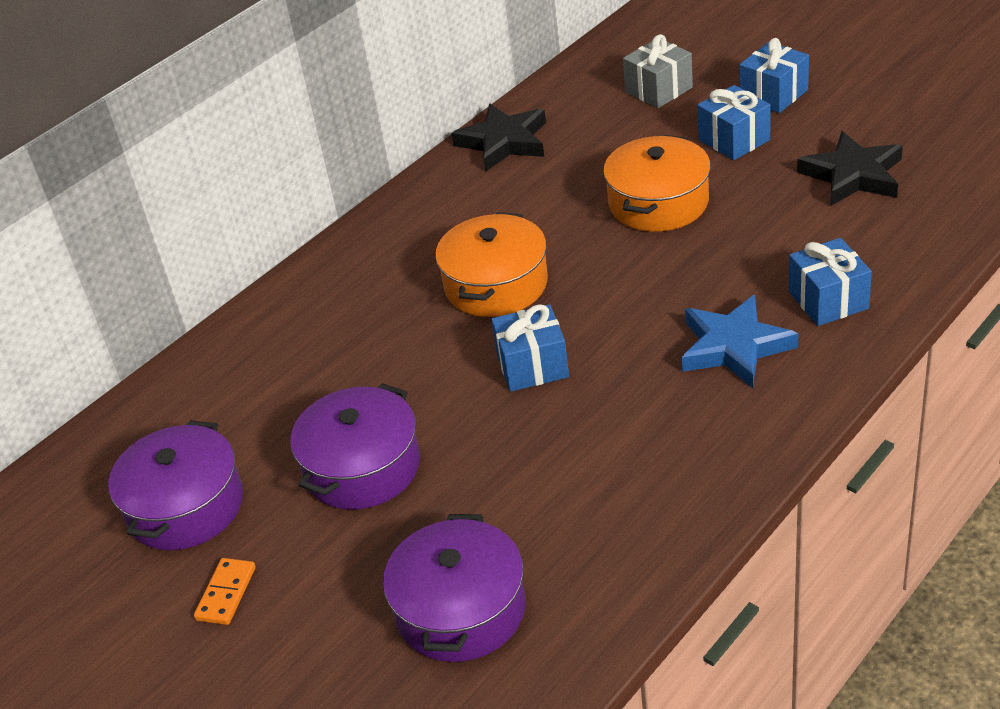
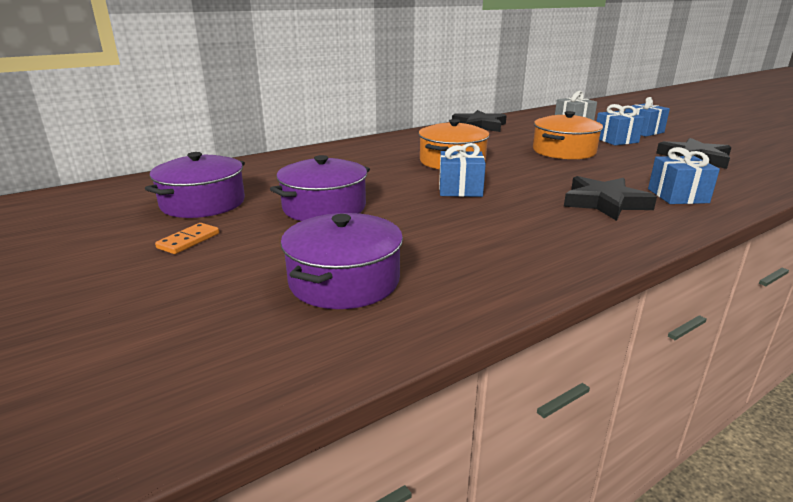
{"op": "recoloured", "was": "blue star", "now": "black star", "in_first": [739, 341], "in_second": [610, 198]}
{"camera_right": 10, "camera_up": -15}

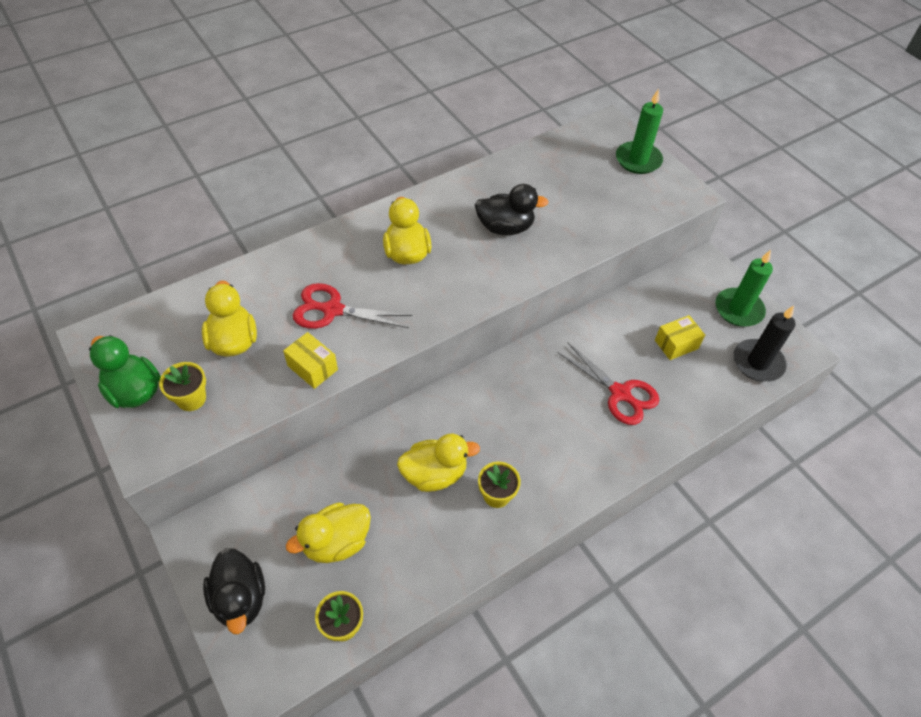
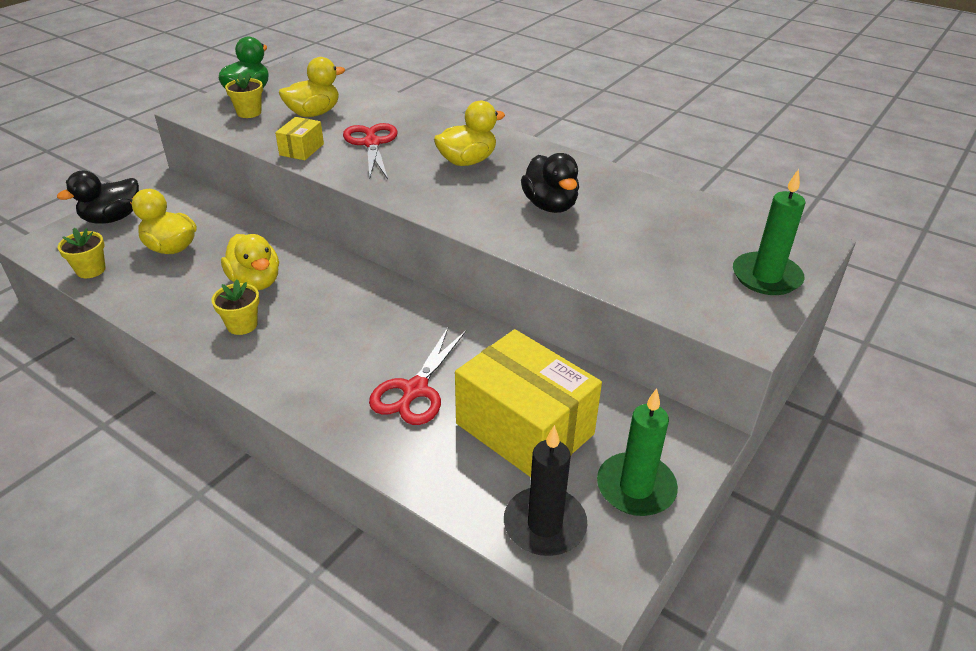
{"op": "resized", "was": "yellow box", "in_first": [680, 337], "in_second": [528, 403], "ratio": 2.2}
{"camera_right": 70, "camera_up": -15}

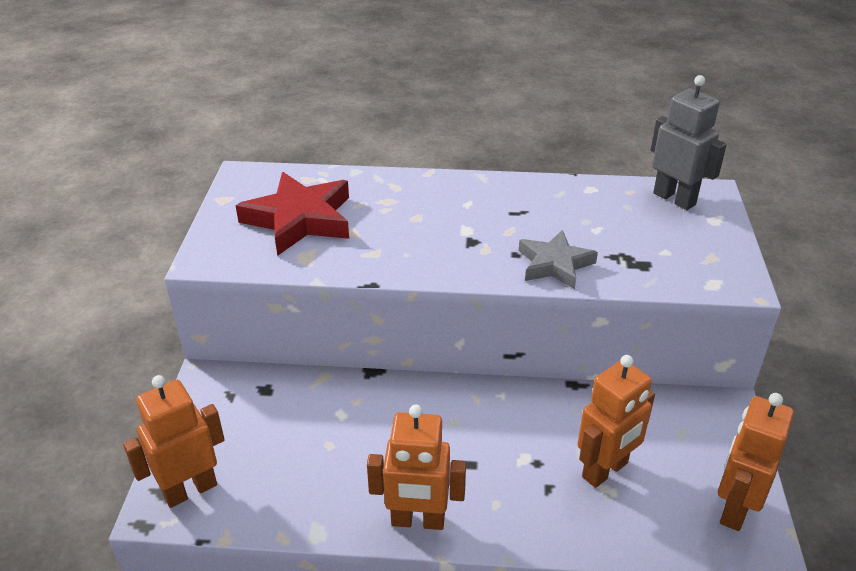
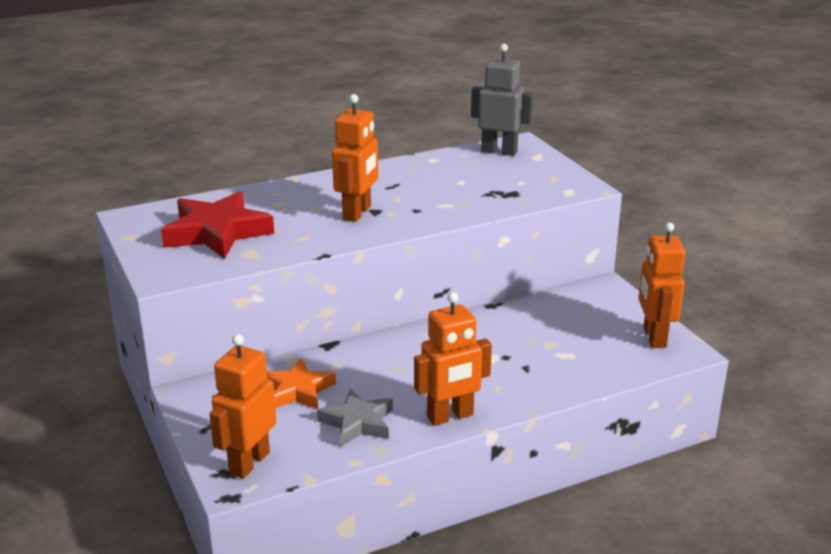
{"op": "moved", "was": "grey star", "in_first": [558, 259], "in_second": [355, 417]}
{"op": "moved", "was": "orange robot", "in_first": [616, 421], "in_second": [355, 158]}
{"op": "added", "now": "orange star", "in_second": [302, 383]}
{"camera_right": -30, "camera_up": -10}

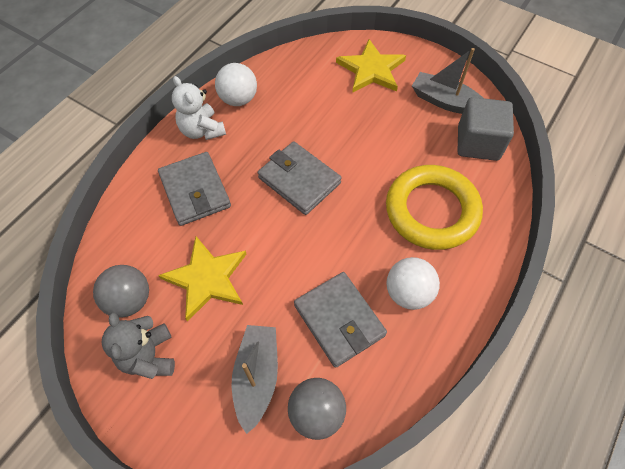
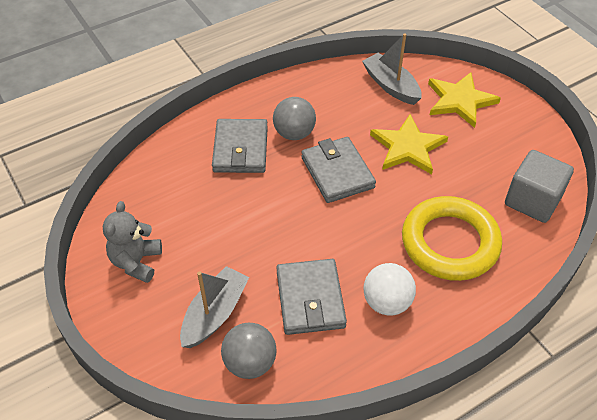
{"op": "moved", "was": "grey boat", "in_first": [447, 81], "in_second": [392, 69]}
{"op": "removed", "was": "white ball", "in_first": [236, 84]}
{"op": "removed", "was": "white teddy bear", "in_first": [199, 108]}
{"op": "moved", "was": "yellow star", "in_first": [202, 279], "in_second": [409, 144]}
{"op": "moved", "was": "grey ball", "in_first": [121, 291], "in_second": [294, 118]}
{"camera_right": 25, "camera_up": -10}

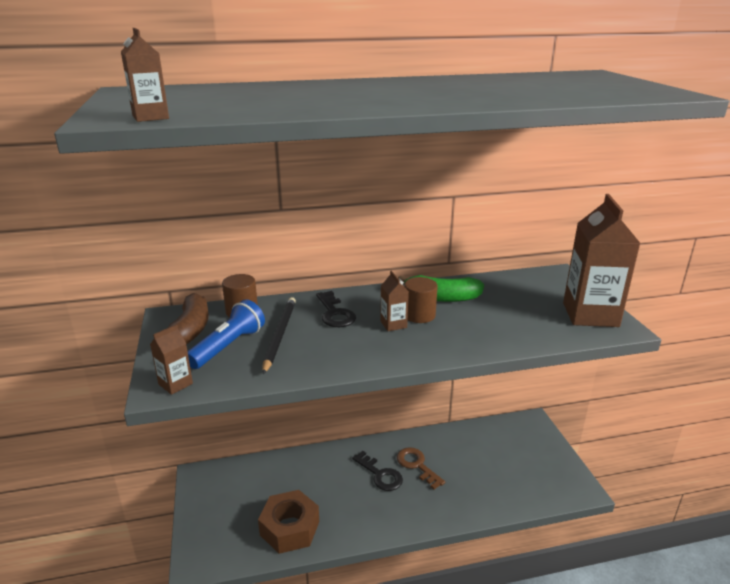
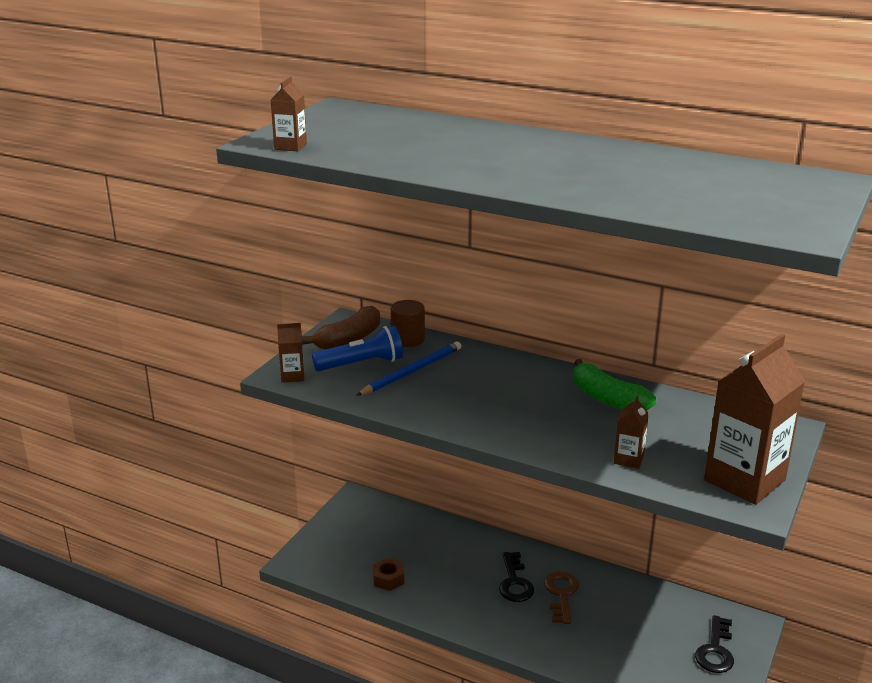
{"op": "moved", "was": "brown carton", "in_first": [394, 301], "in_second": [631, 432]}
{"op": "removed", "was": "brown cylinder", "in_first": [421, 300]}
{"op": "moved", "was": "black key", "in_first": [336, 309], "in_second": [714, 644]}
{"op": "recoloured", "was": "black pencil", "now": "blue pencil", "in_first": [279, 335], "in_second": [408, 368]}
{"op": "resized", "was": "brown nut", "in_first": [288, 522], "in_second": [388, 574], "ratio": 0.54}
{"camera_right": 40, "camera_up": 0}

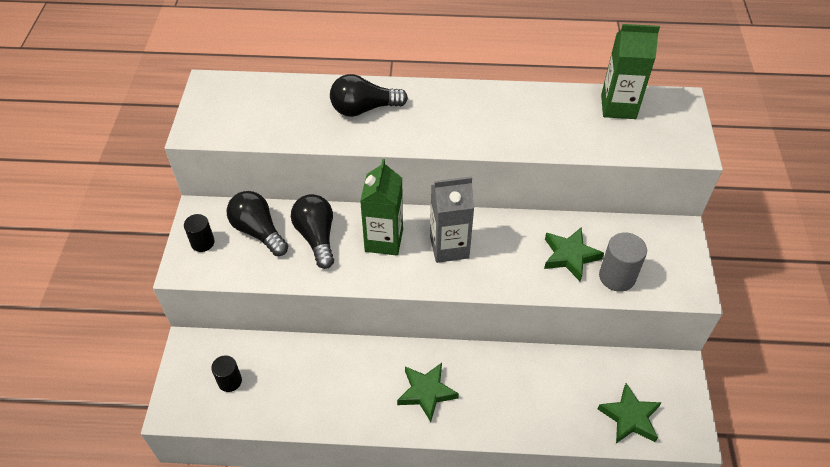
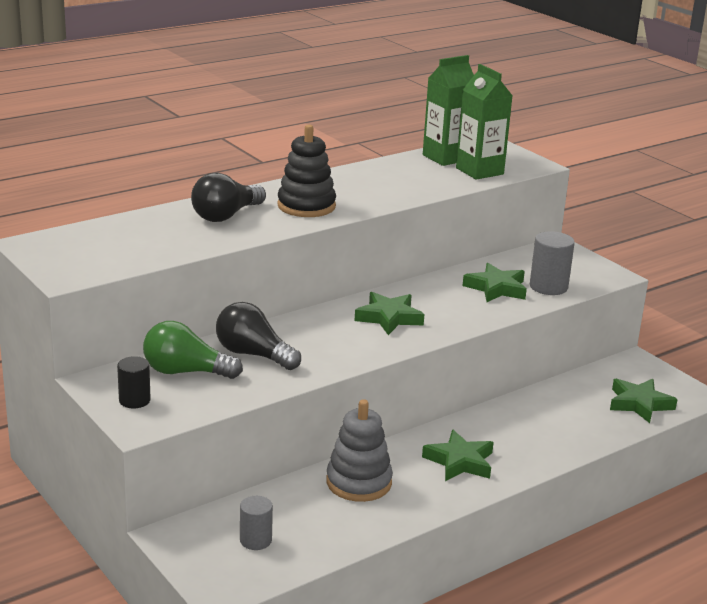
{"op": "moved", "was": "green carton", "in_first": [381, 207], "in_second": [484, 122]}
{"op": "replaced", "was": "grey carton", "now": "green star", "in_first": [452, 219], "in_second": [389, 313]}
{"op": "recoloured", "was": "black light bulb", "now": "green light bulb", "in_first": [257, 223], "in_second": [193, 350]}
{"op": "recoloured", "was": "black cylinder", "now": "grey cylinder", "in_first": [226, 373], "in_second": [256, 523]}
{"op": "added", "now": "black stacking toy", "in_second": [306, 170]}
{"op": "added", "now": "grey stacking toy", "in_second": [359, 450]}
{"camera_right": -40, "camera_up": -25}

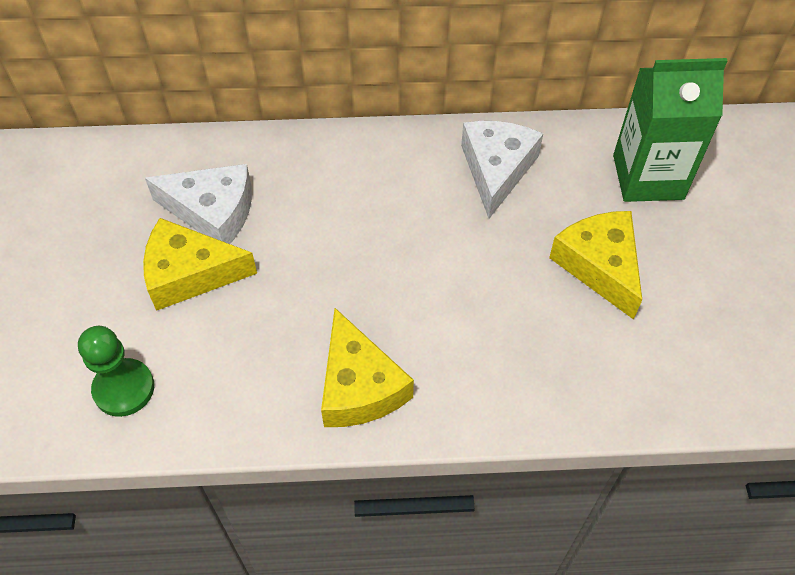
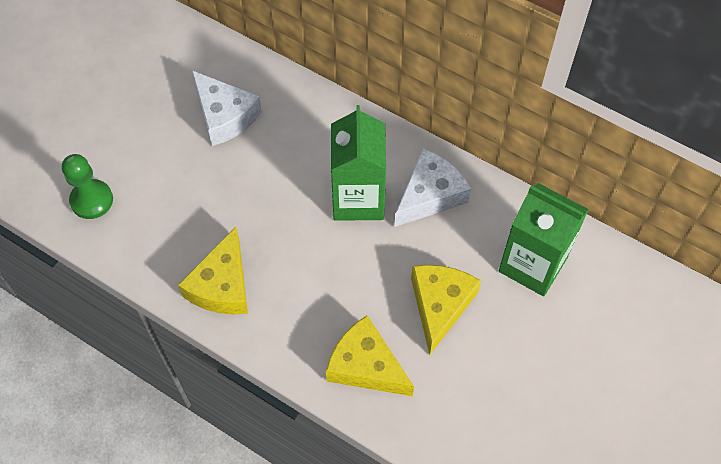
{"op": "moved", "was": "yellow cheese", "in_first": [200, 264], "in_second": [370, 355]}
{"op": "added", "now": "green carton", "in_second": [358, 163]}
{"camera_right": 35, "camera_up": 5}

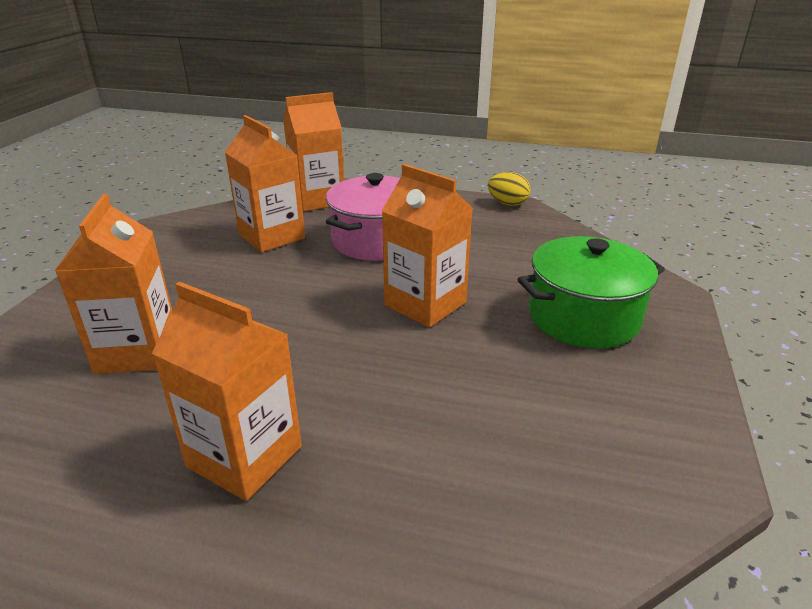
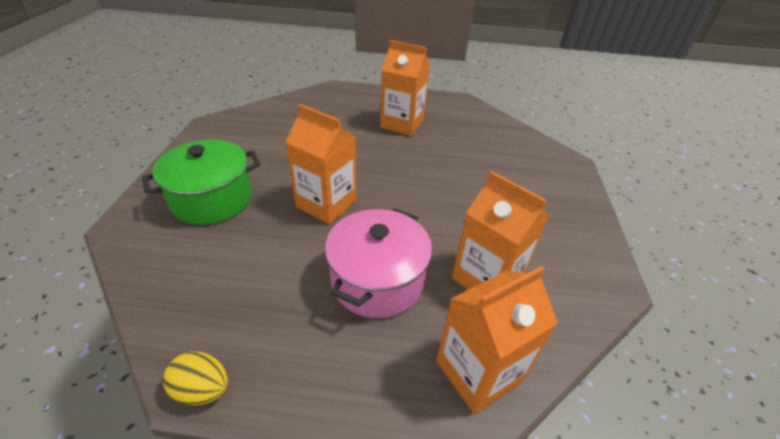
{"op": "removed", "was": "orange carton", "in_first": [113, 284]}
{"camera_right": 170, "camera_up": 10}

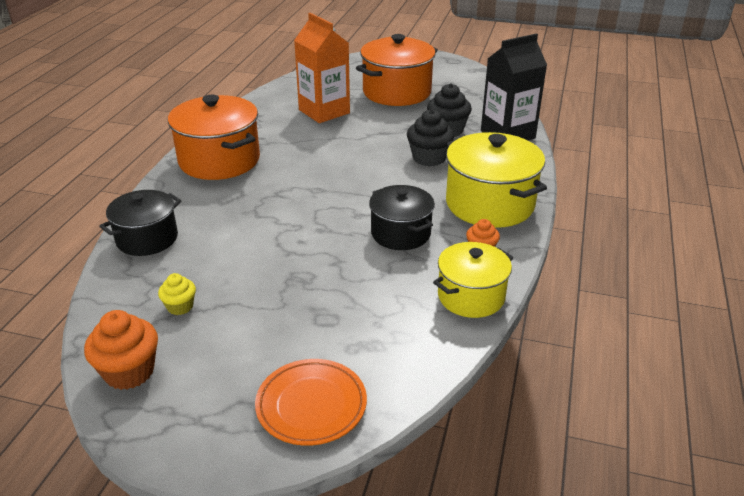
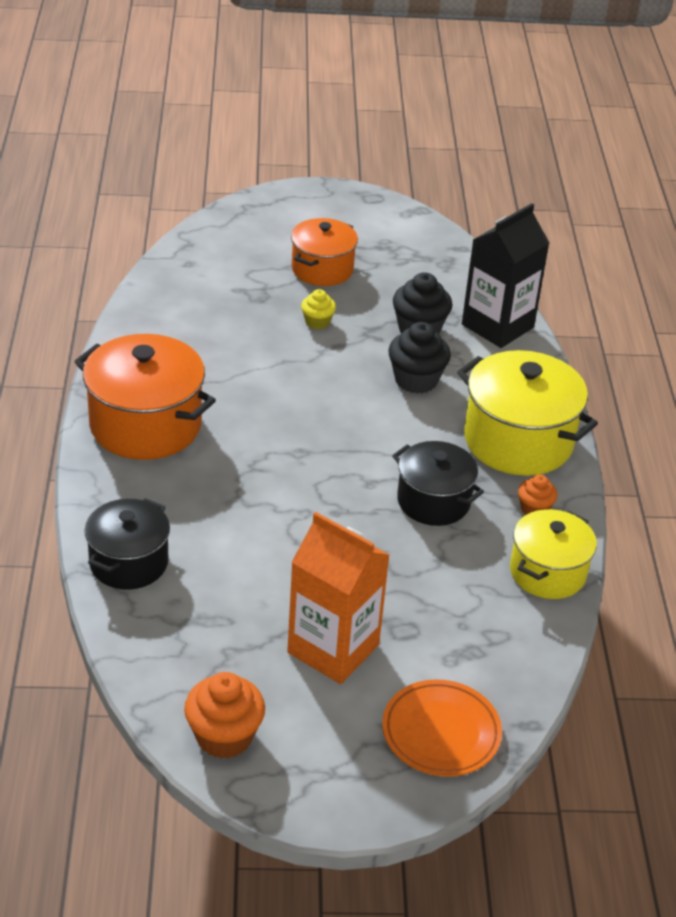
{"op": "moved", "was": "orange carton", "in_first": [322, 68], "in_second": [338, 598]}
{"op": "resized", "was": "orange pot", "in_first": [397, 70], "in_second": [324, 252], "ratio": 0.64}
{"op": "moved", "was": "yellow cupcake", "in_first": [177, 294], "in_second": [318, 309]}
{"camera_right": -20, "camera_up": 5}

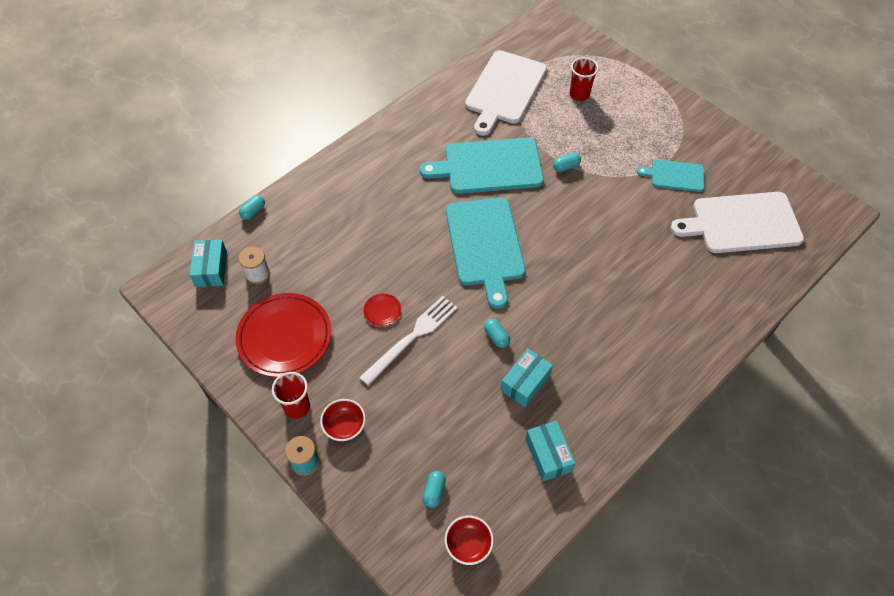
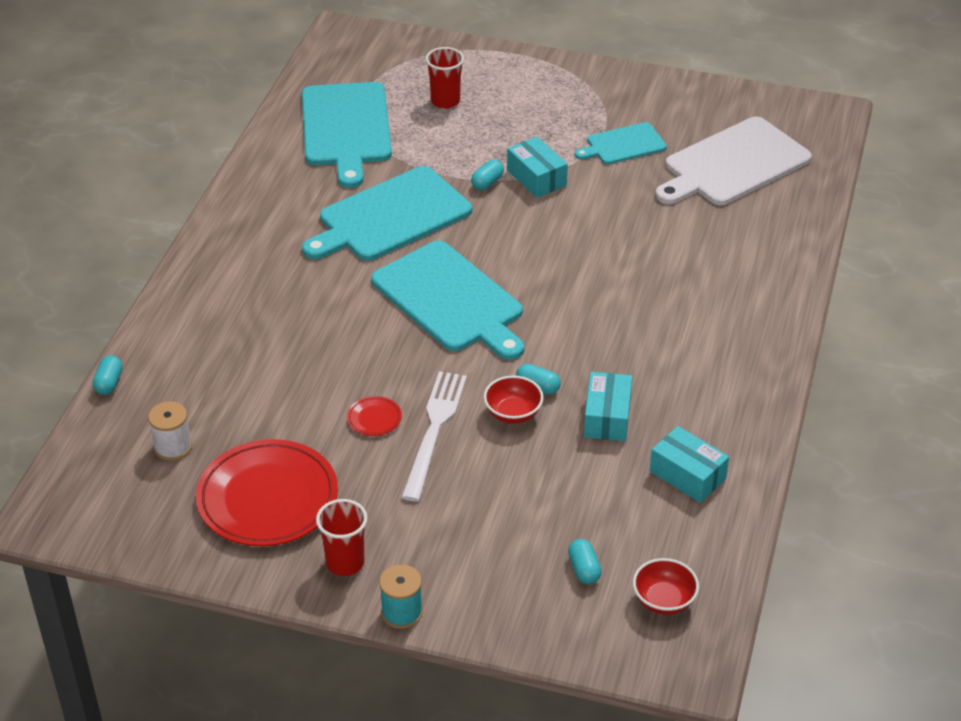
{"op": "recoloured", "was": "white cutting board", "now": "turquoise cutting board", "in_first": [506, 93], "in_second": [347, 135]}
{"op": "moved", "was": "turquoise box", "in_first": [208, 263], "in_second": [537, 167]}
{"op": "moved", "was": "red bowl", "in_first": [343, 420], "in_second": [514, 399]}
{"camera_right": -30, "camera_up": -15}

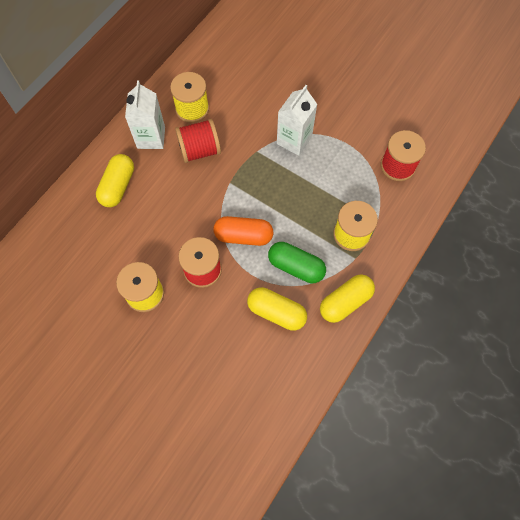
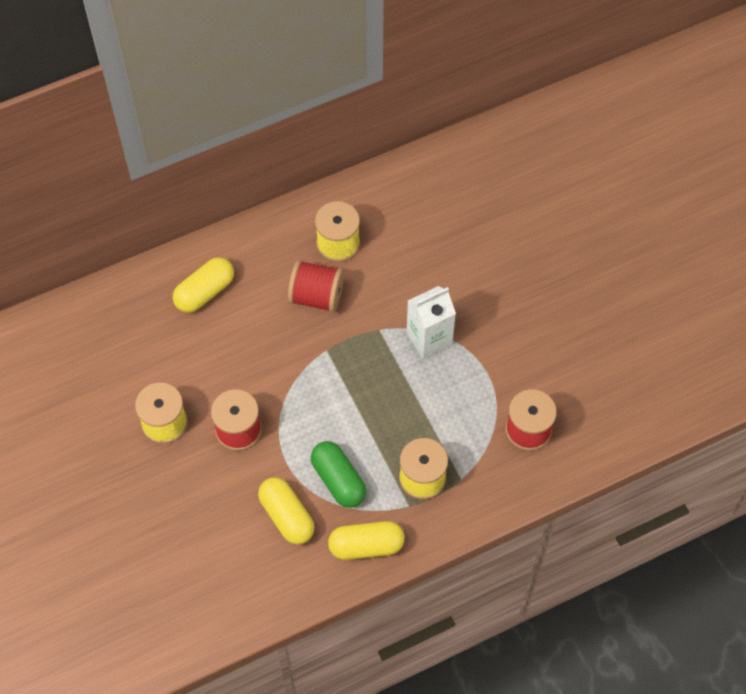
{"op": "removed", "was": "white carton", "in_first": [145, 114]}
{"op": "removed", "was": "orange capsule", "in_first": [243, 231]}
{"camera_right": 30, "camera_up": -5}

